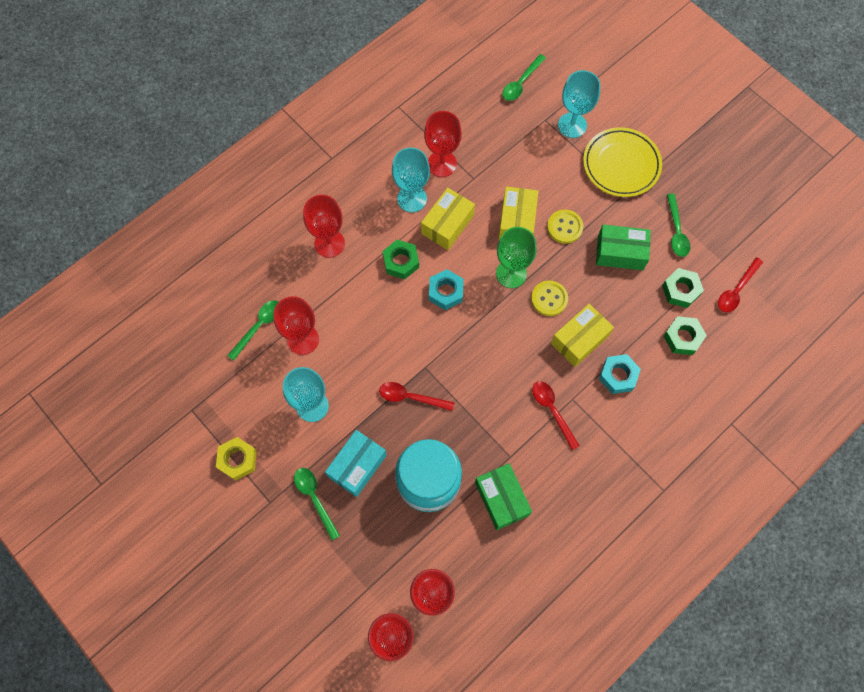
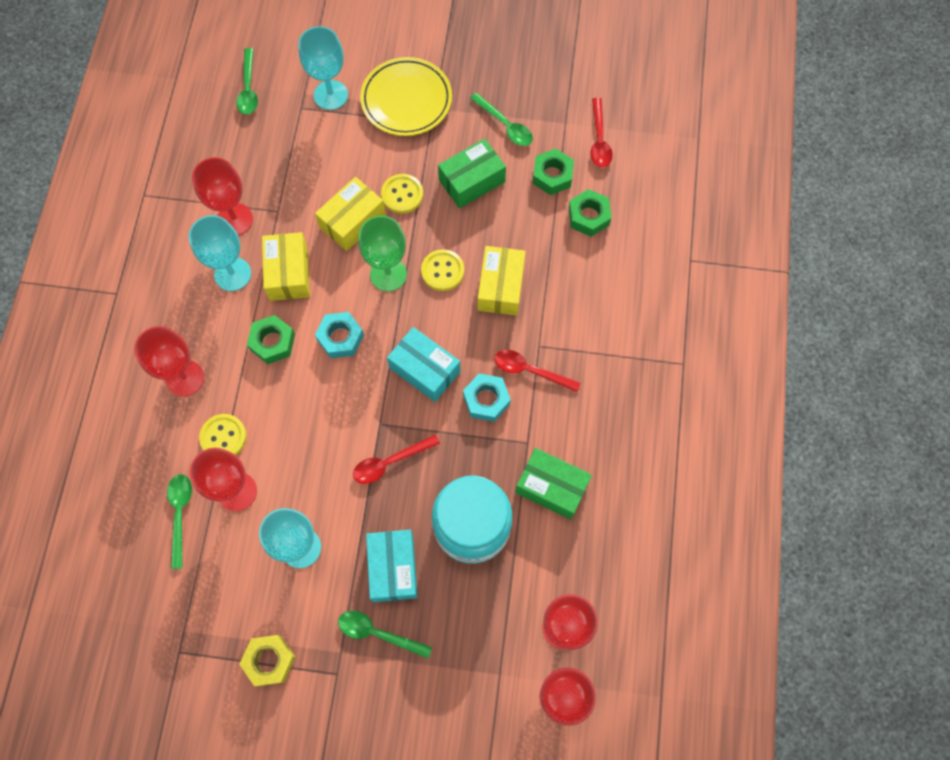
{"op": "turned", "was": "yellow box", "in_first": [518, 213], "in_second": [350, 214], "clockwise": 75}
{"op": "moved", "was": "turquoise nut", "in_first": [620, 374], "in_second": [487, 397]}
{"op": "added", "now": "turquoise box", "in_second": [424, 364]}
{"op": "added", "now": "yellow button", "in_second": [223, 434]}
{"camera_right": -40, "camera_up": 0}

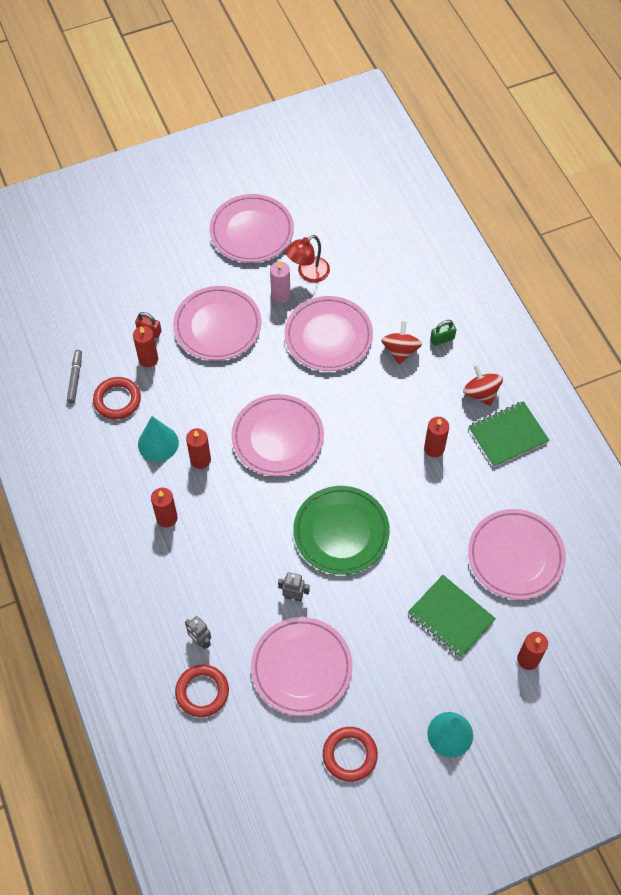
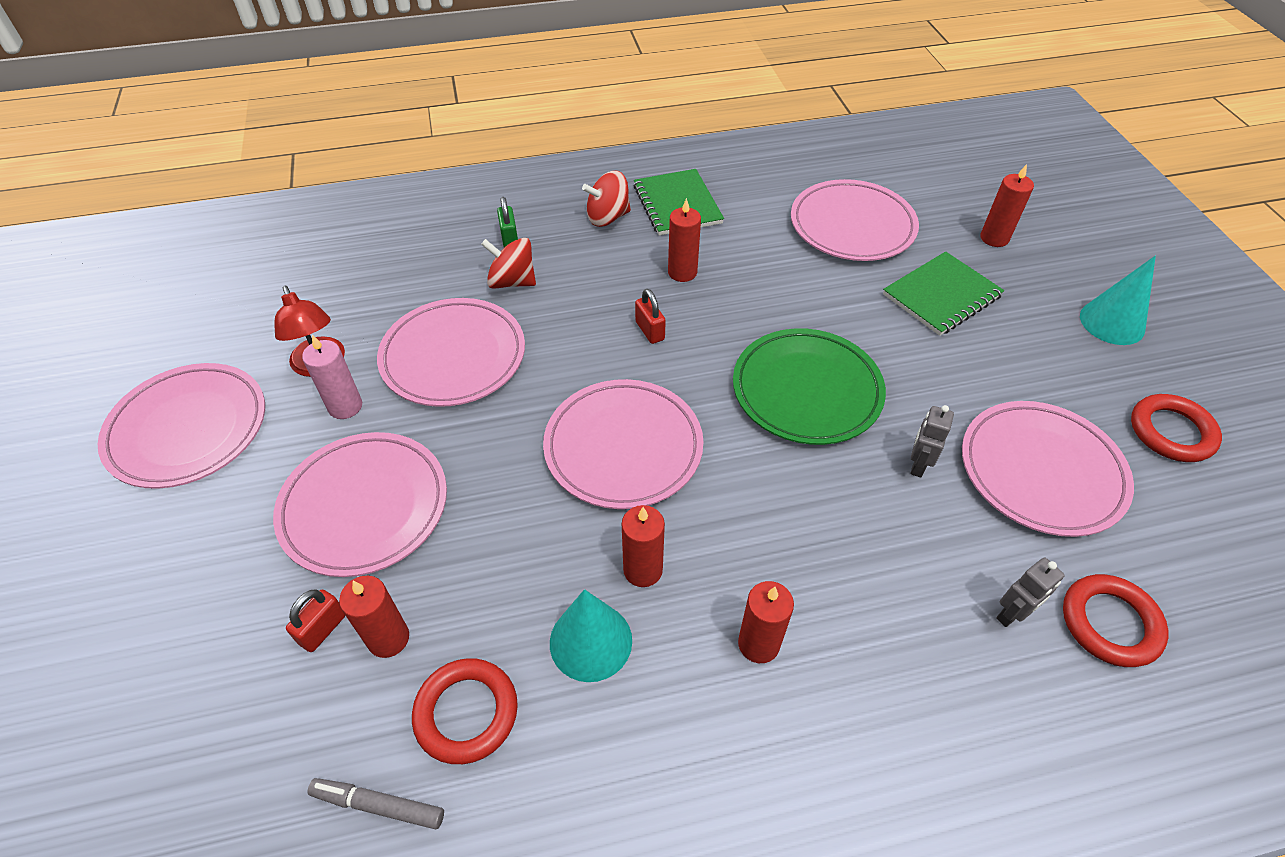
{"op": "added", "now": "red padlock", "in_second": [650, 316]}
{"camera_right": -80, "camera_up": -10}

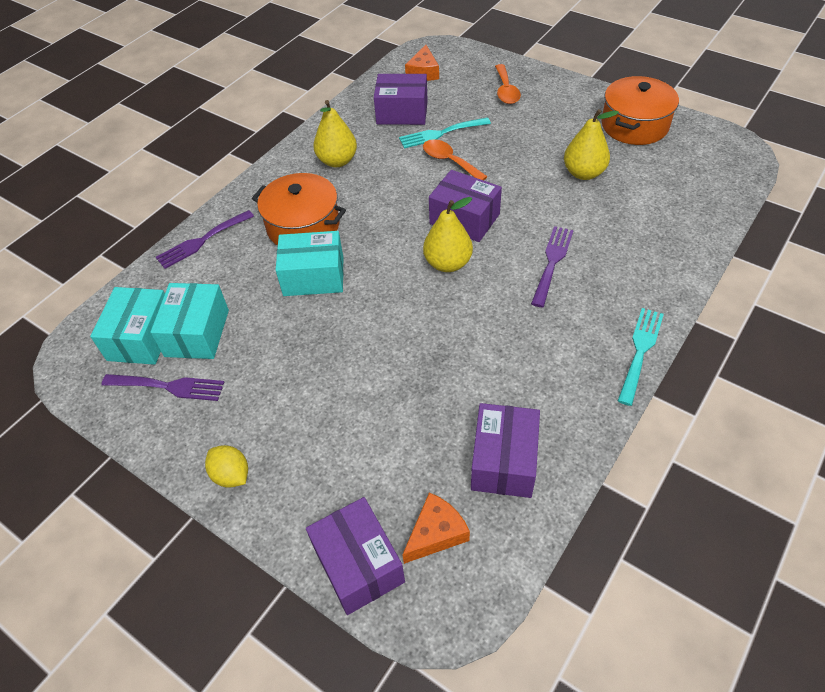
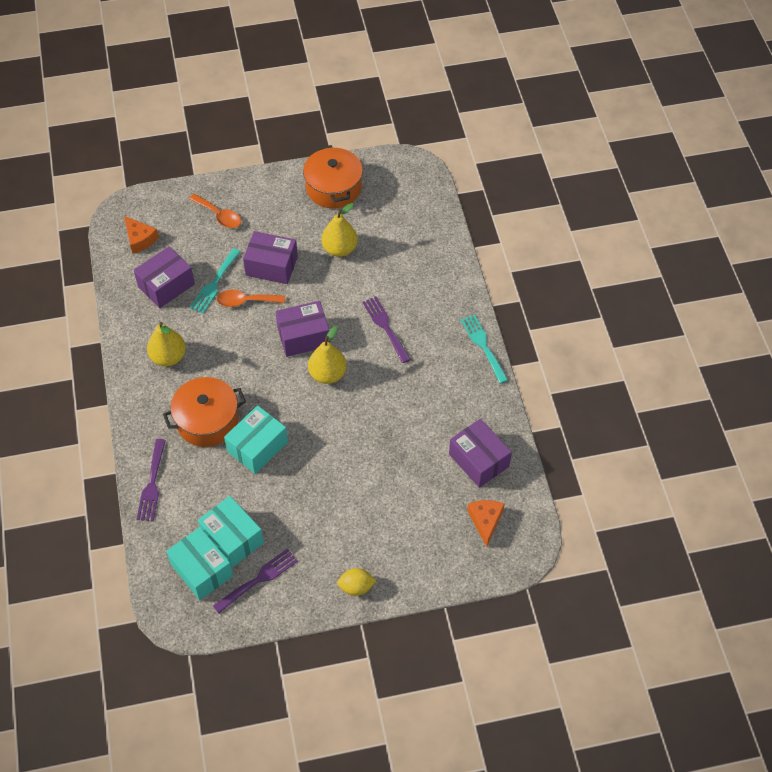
{"op": "moved", "was": "purple box", "in_first": [355, 556], "in_second": [270, 257]}
{"camera_right": -50, "camera_up": 5}

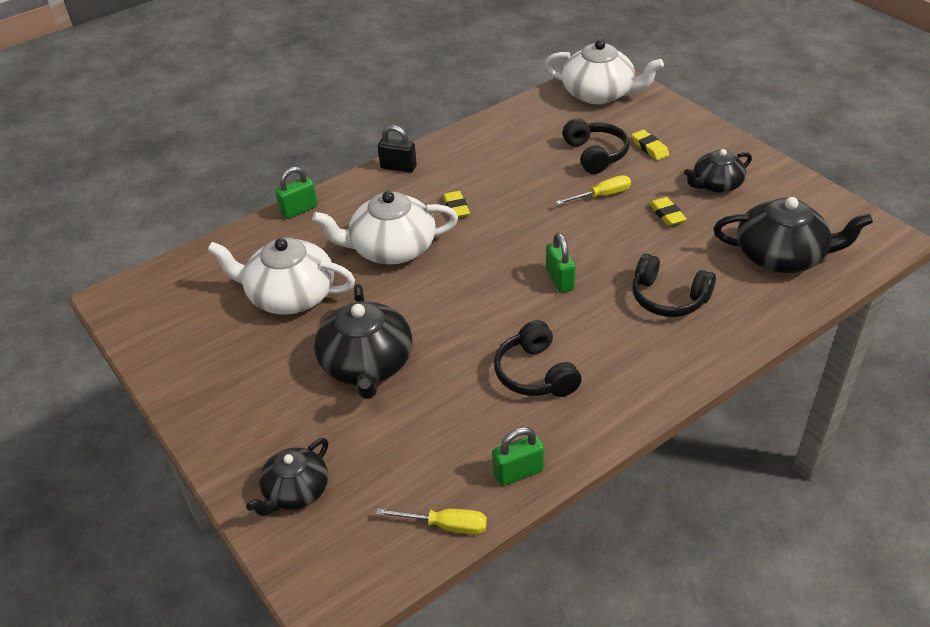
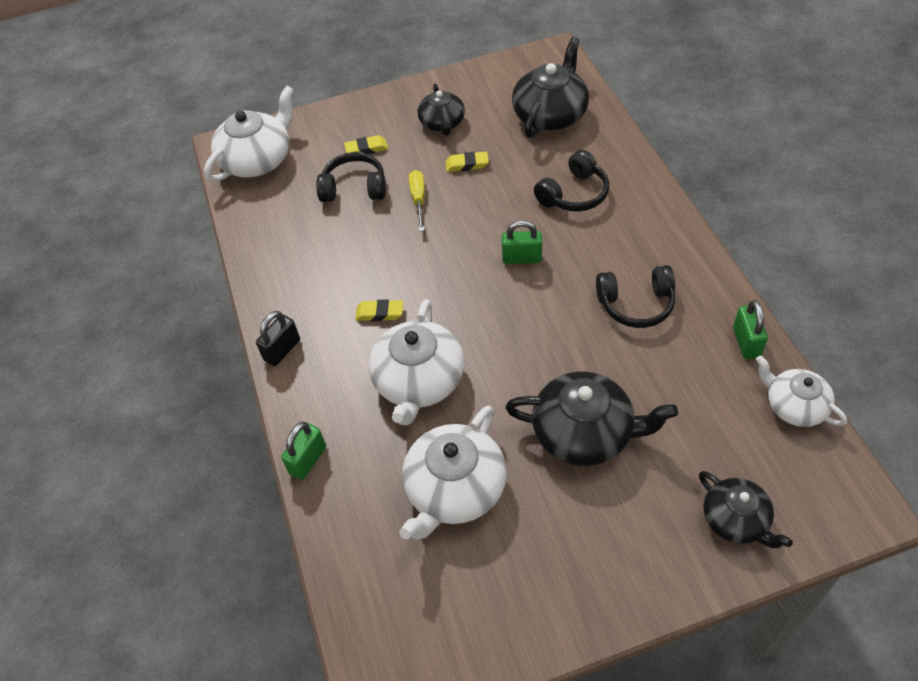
{"op": "turned", "was": "green padlock", "in_first": [296, 193], "in_second": [303, 451], "clockwise": 45}
{"op": "replaced", "was": "yellow screwdriver", "now": "white teapot", "in_first": [431, 521], "in_second": [801, 391]}
{"camera_right": -70, "camera_up": 10}

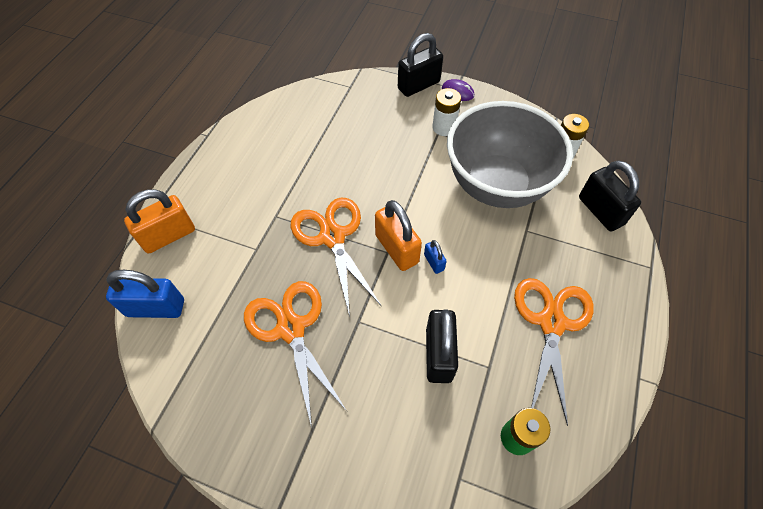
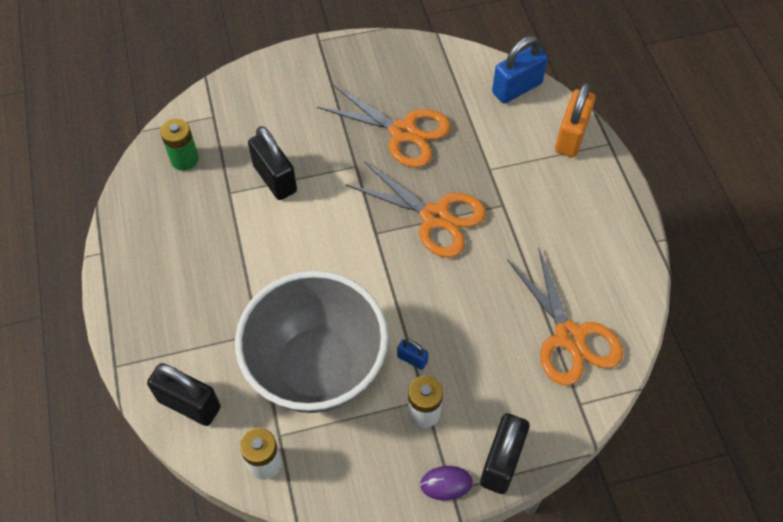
{"op": "removed", "was": "orange padlock", "in_first": [398, 235]}
{"op": "moved", "was": "blue padlock", "in_first": [435, 257], "in_second": [413, 354]}
{"op": "moved", "was": "orange scissors", "in_first": [554, 352], "in_second": [565, 316]}
{"camera_right": 145, "camera_up": 0}

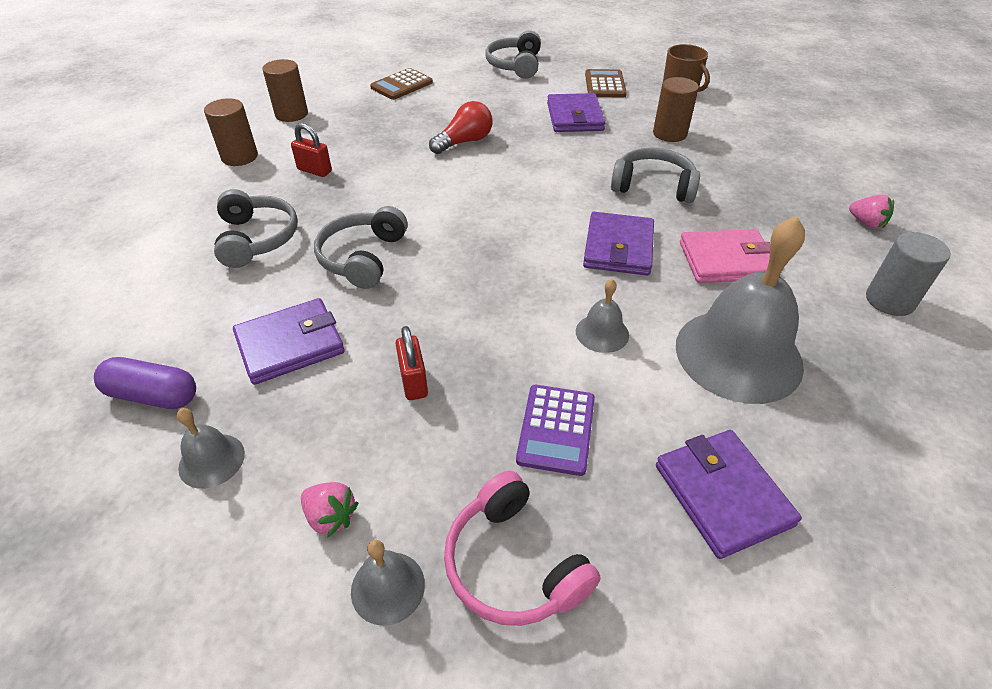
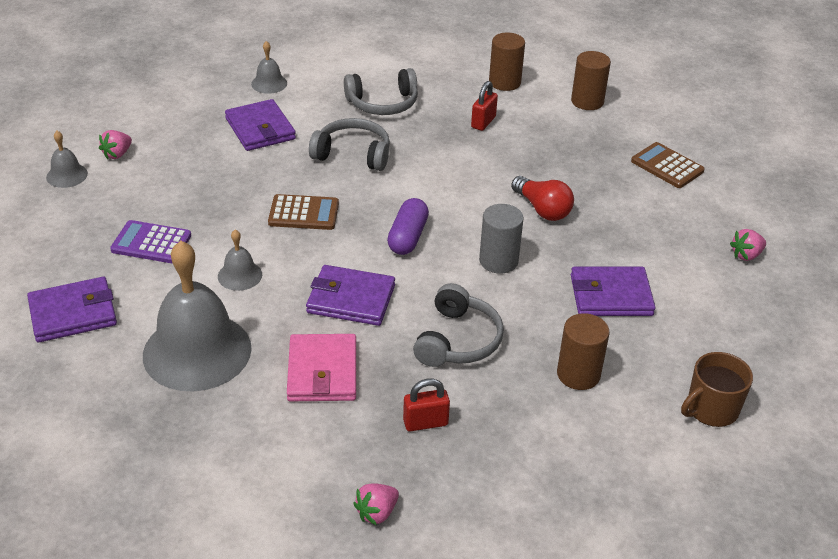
{"op": "replaced", "was": "grey headphones", "now": "pink strawberry", "in_first": [513, 54], "in_second": [748, 245]}
{"op": "moved", "was": "brown calculator", "in_first": [606, 83], "in_second": [303, 212]}
{"op": "moved", "was": "grey cylinder", "in_first": [908, 274], "in_second": [501, 239]}
{"op": "moved", "was": "red padlock", "in_first": [411, 363], "in_second": [426, 405]}
{"op": "moved", "was": "purple capsule", "in_first": [145, 383], "in_second": [408, 226]}
{"op": "moved", "was": "grey bell", "in_first": [211, 448], "in_second": [269, 67]}
{"op": "removed", "was": "pink headphones", "in_first": [522, 548]}
{"camera_right": 90, "camera_up": -5}

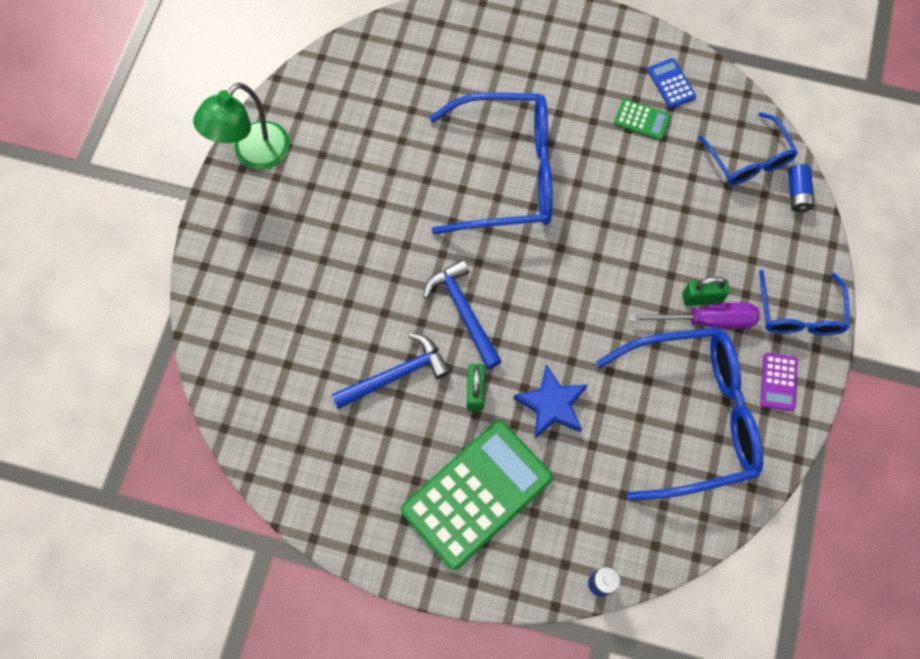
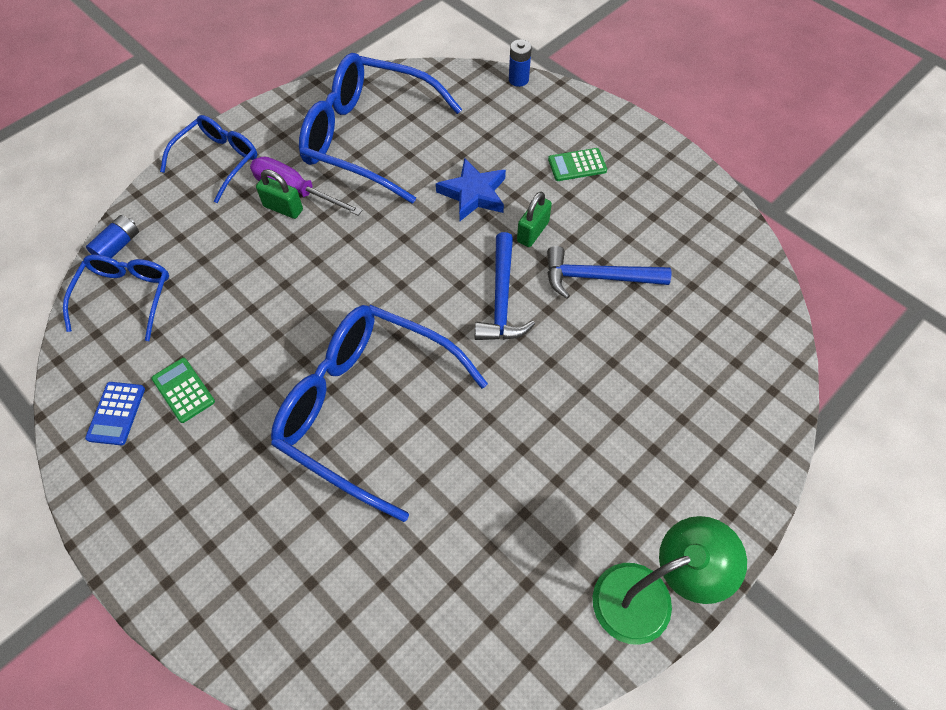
{"op": "removed", "was": "purple calculator", "in_first": [779, 382]}
{"op": "resized", "was": "green calculator", "in_first": [477, 495], "in_second": [577, 164], "ratio": 0.42}
{"camera_right": -150, "camera_up": -10}

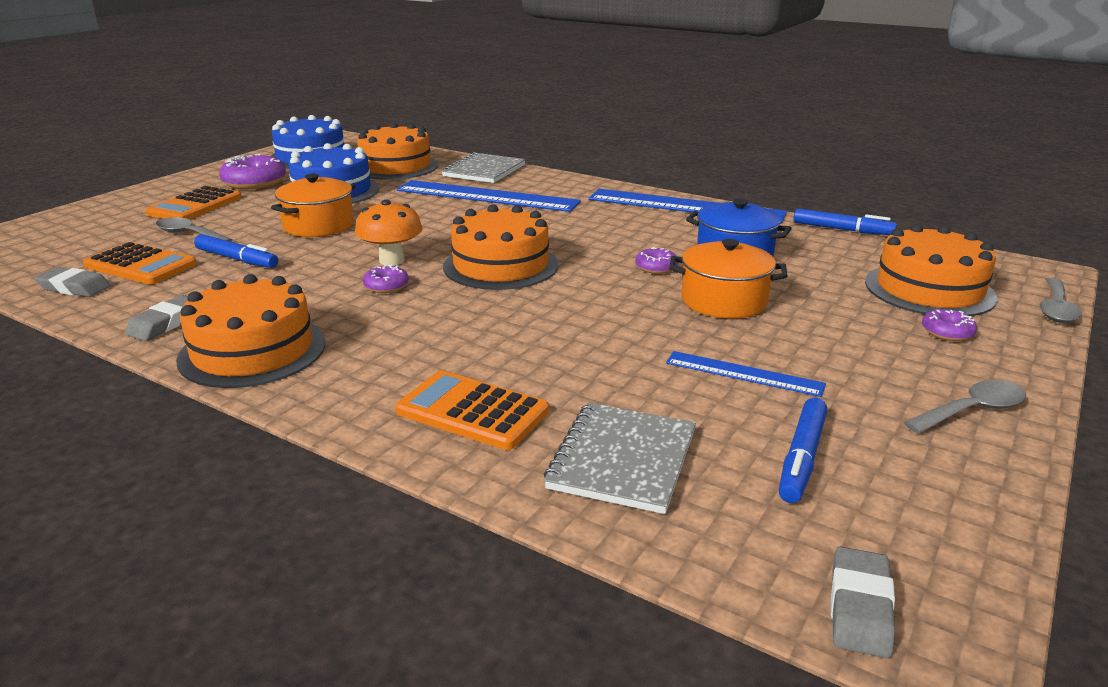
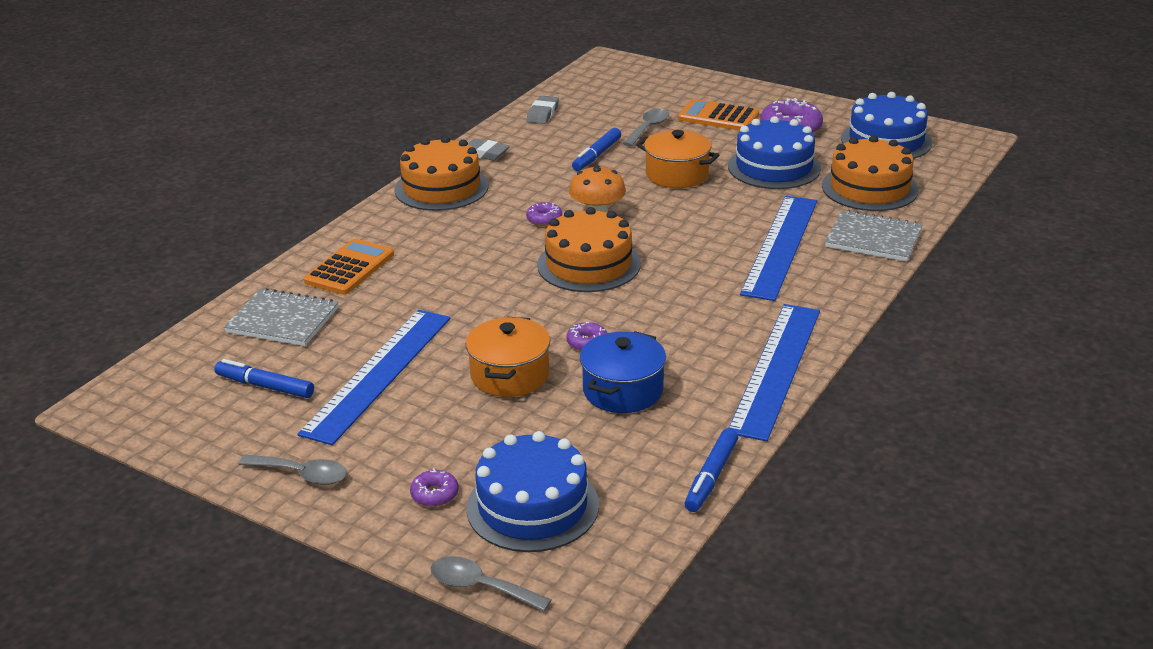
{"op": "recoloured", "was": "orange cake", "now": "blue cake", "in_first": [931, 270], "in_second": [533, 491]}
{"op": "removed", "was": "orange calculator", "in_first": [140, 263]}
{"op": "resized", "was": "blue ruler", "in_first": [746, 374], "in_second": [374, 377], "ratio": 1.92}
{"op": "turned", "was": "grey spoon", "in_first": [965, 407], "in_second": [292, 470], "clockwise": -45}
{"op": "removed", "was": "grey eraser", "in_first": [863, 602]}
{"camera_right": 90, "camera_up": 5}

